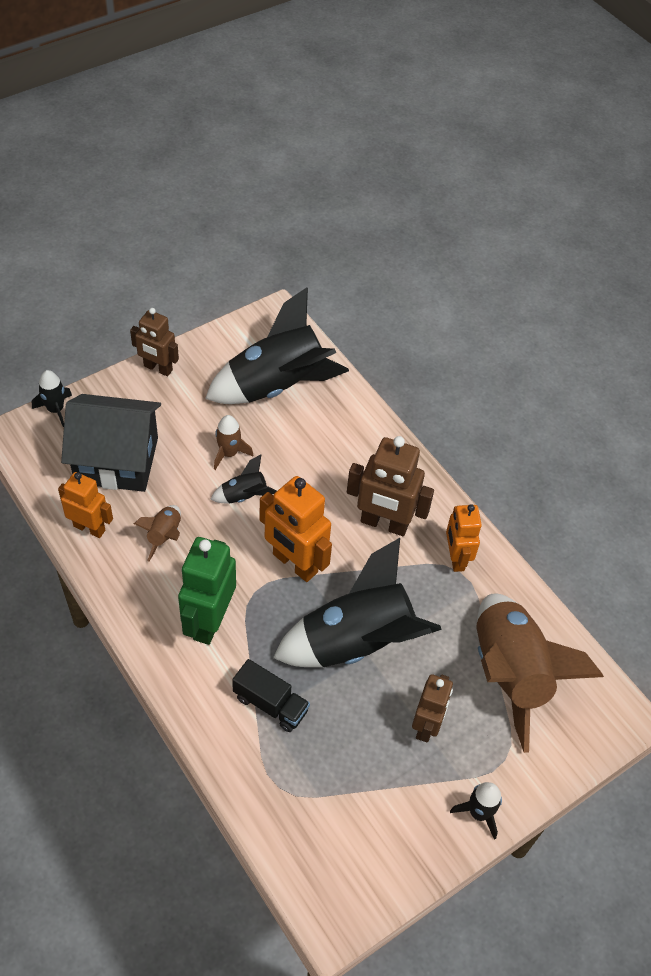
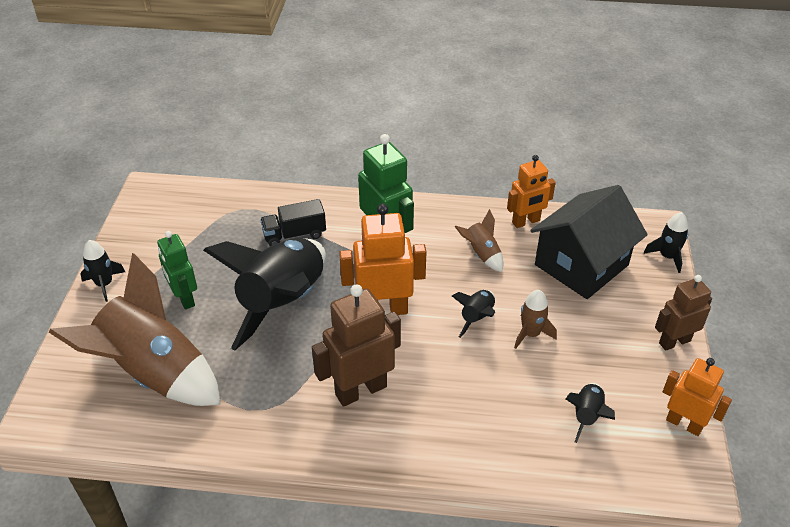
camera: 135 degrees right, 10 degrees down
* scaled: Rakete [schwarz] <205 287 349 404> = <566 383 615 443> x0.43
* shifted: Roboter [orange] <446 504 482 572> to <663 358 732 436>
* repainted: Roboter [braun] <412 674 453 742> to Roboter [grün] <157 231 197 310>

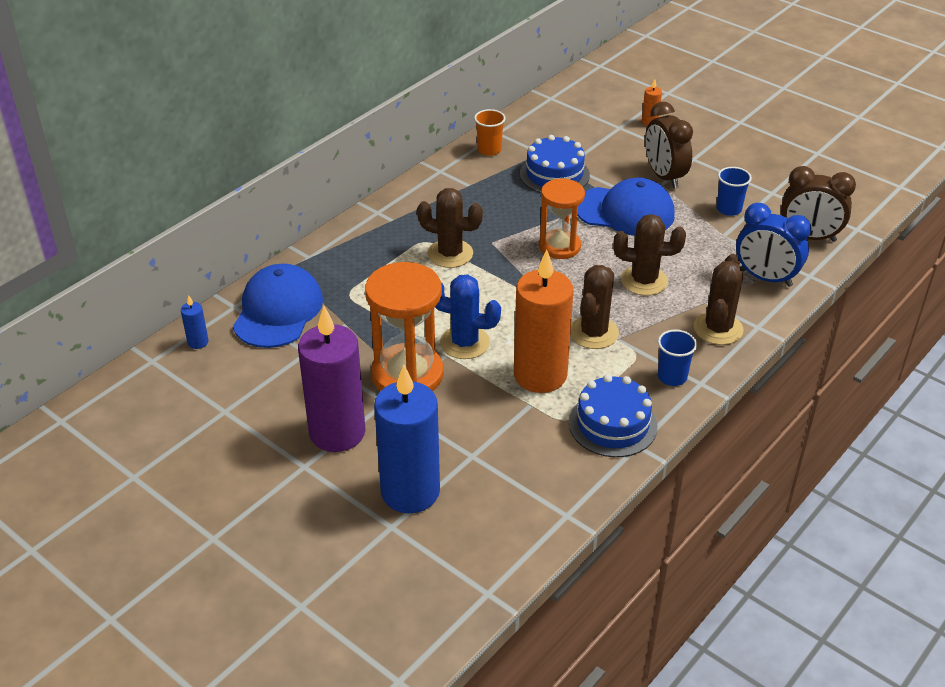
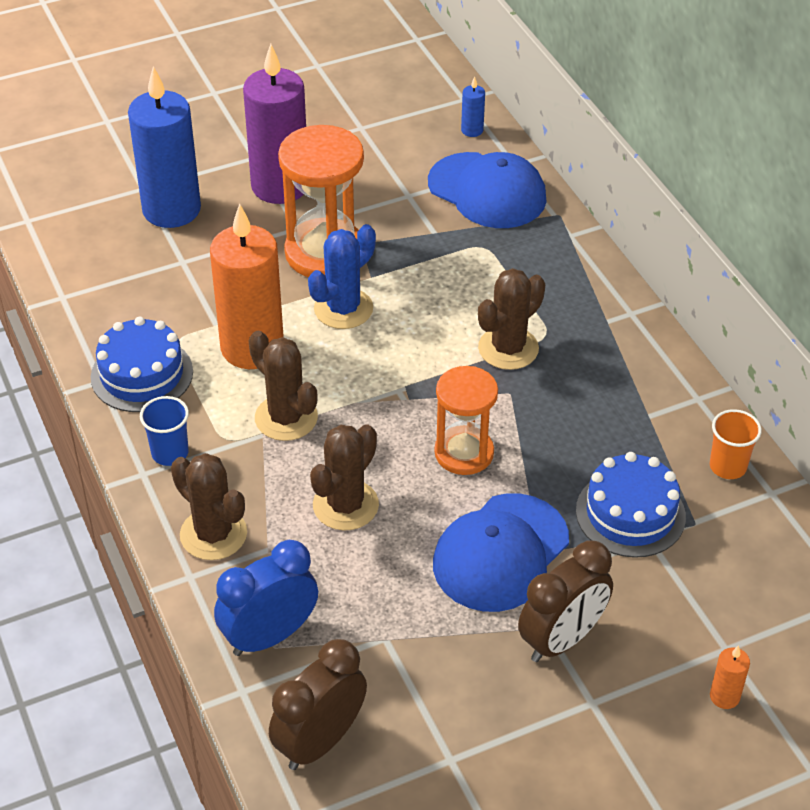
camera: 115 degrees right, 5 degrees up
* rotated: Wecker [braun] <645 102 693 189> = <518 541 613 662> 135 degrees clockwise
* gone: Becher [blau] <717 167 752 216>

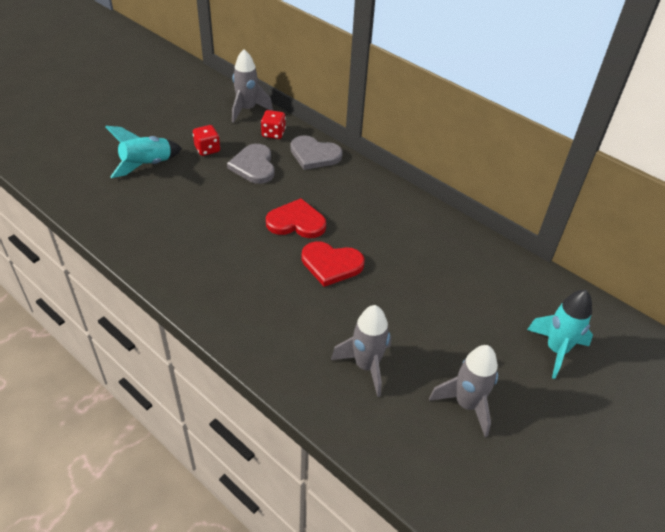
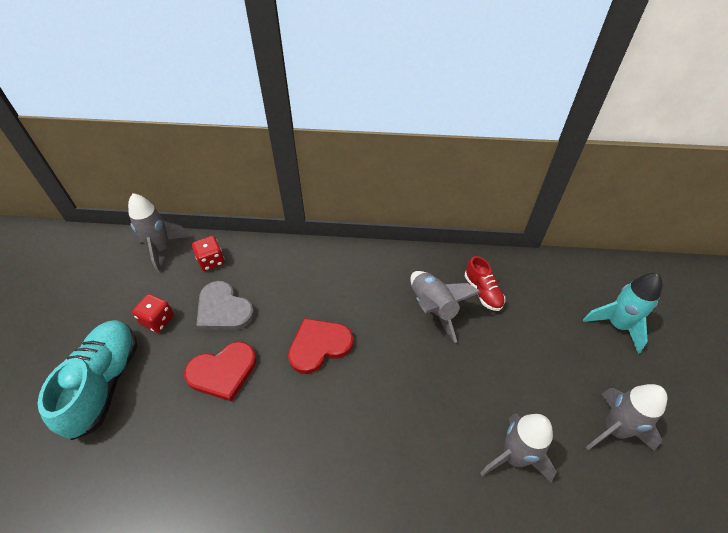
camera: 35 degrees left, 5 degrees up
* swapped: Rakete [türkis] <105 126 182 178> to Schuh [türkis] <38 320 138 440>
* gone: Herz [grau] <290 135 343 170>
* shifted: Herz [rot] <302 241 364 287> to <184 342 256 402>
* new: Schuh [rot] <465 256 505 311>
* new: Rakete [grau] <410 271 481 343>

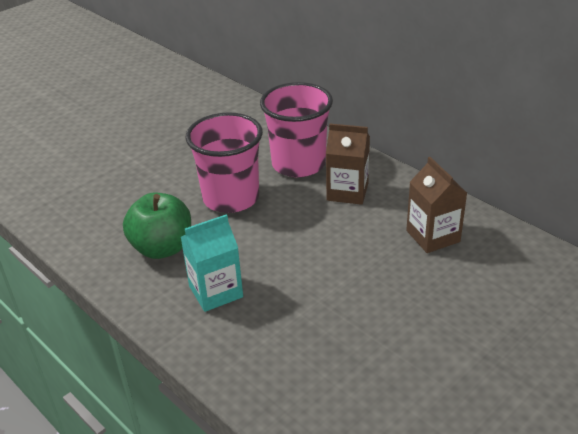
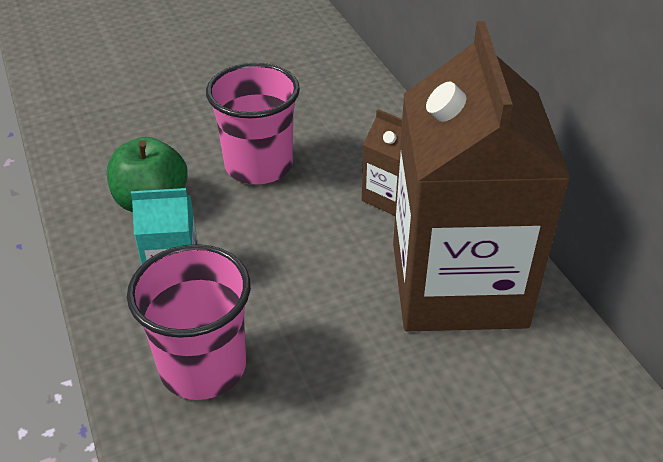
camera: 20 degrees right, 5 degrees up
* shifted: Becher [rosa] <260 82 333 177> to <127 244 251 400>
* scaled: Getränkekarton [braun] <406 157 467 253> = <393 21 570 331> x2.39

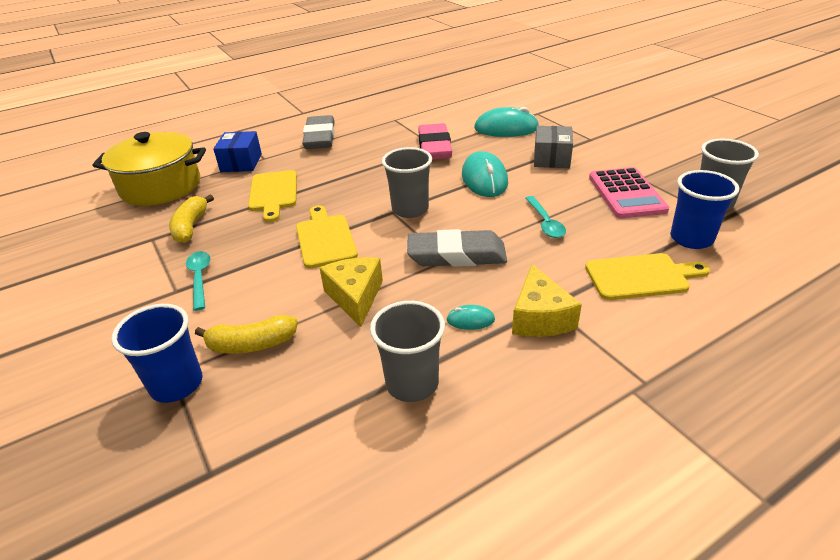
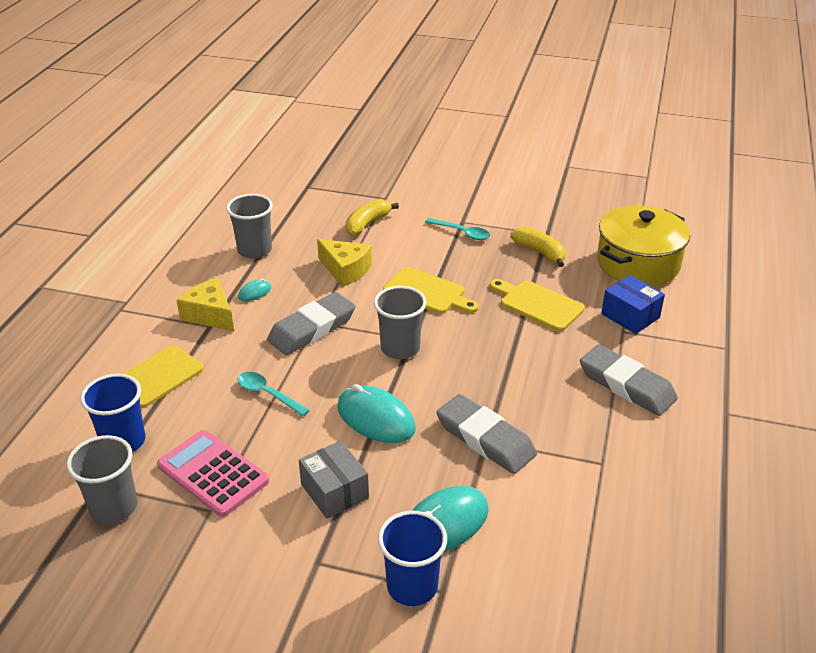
camera: 135 degrees right, 0 degrees up
* repainted: Radiergummi [rosa] <418 123 452 159> to Radiergummi [grau] <437 394 537 474>
* shifted: Becher [blau] <111 304 203 403> to <378 511 447 606>

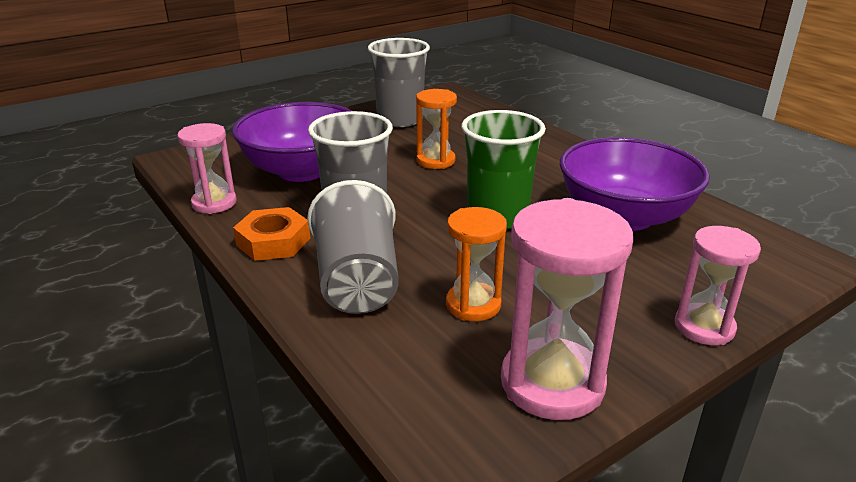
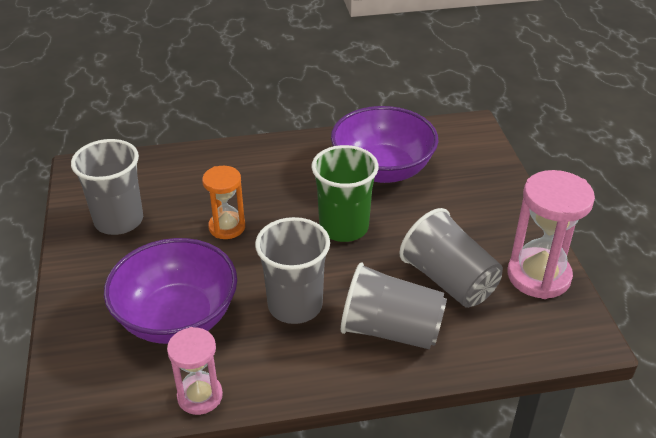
camera: 65 degrees left, 10 degrees up
* gone: Sechskantmutter [orange] <233 207 310 261>
* swapped: Sanduhr [orange] <446 207 507 321> to Becher [grau] <399 208 503 308>
* gone: Sanduhr [rosa] <675 226 761 345>

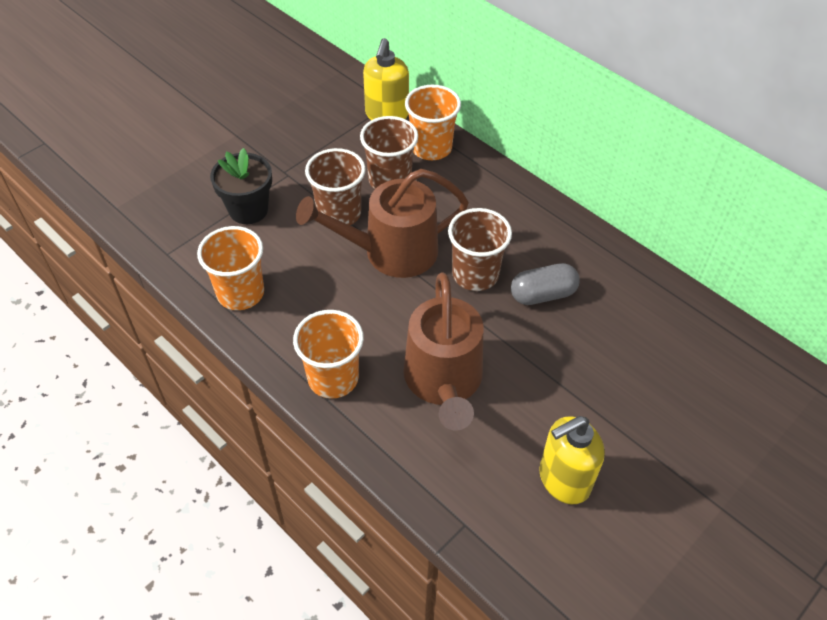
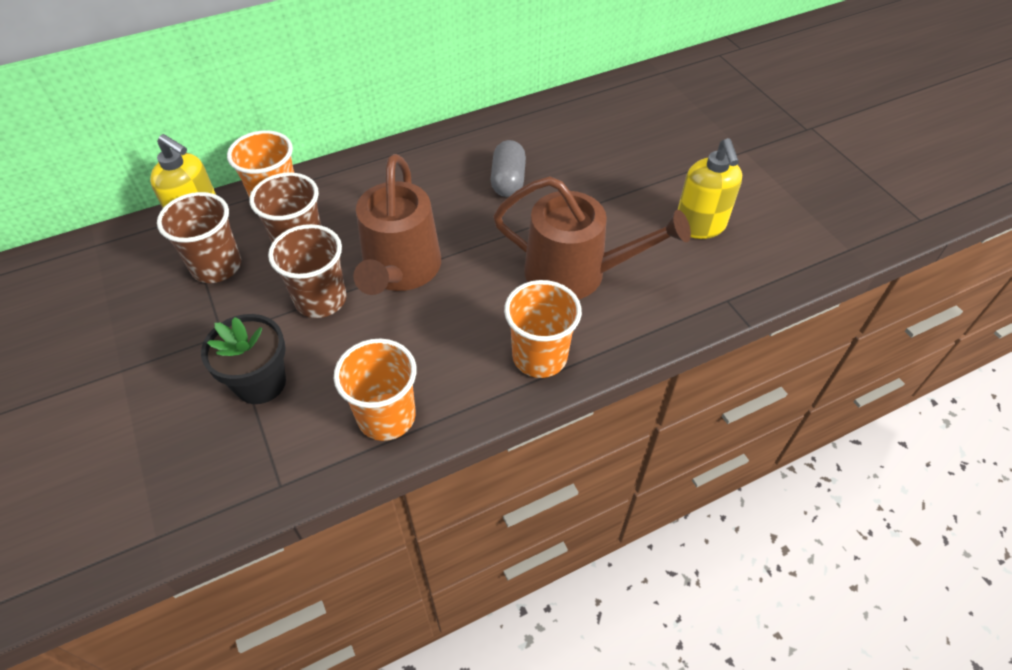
camera: 70 degrees left, 0 degrees up
* shifted: Becher [braun] <448 208 512 291> to <157 192 241 283>

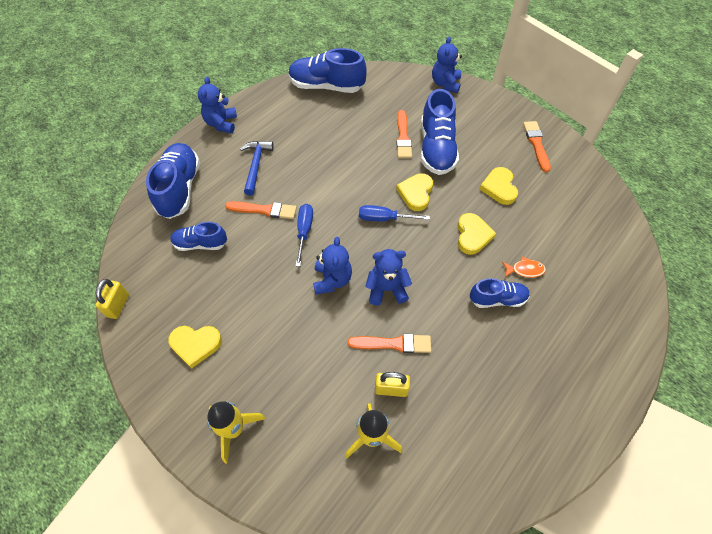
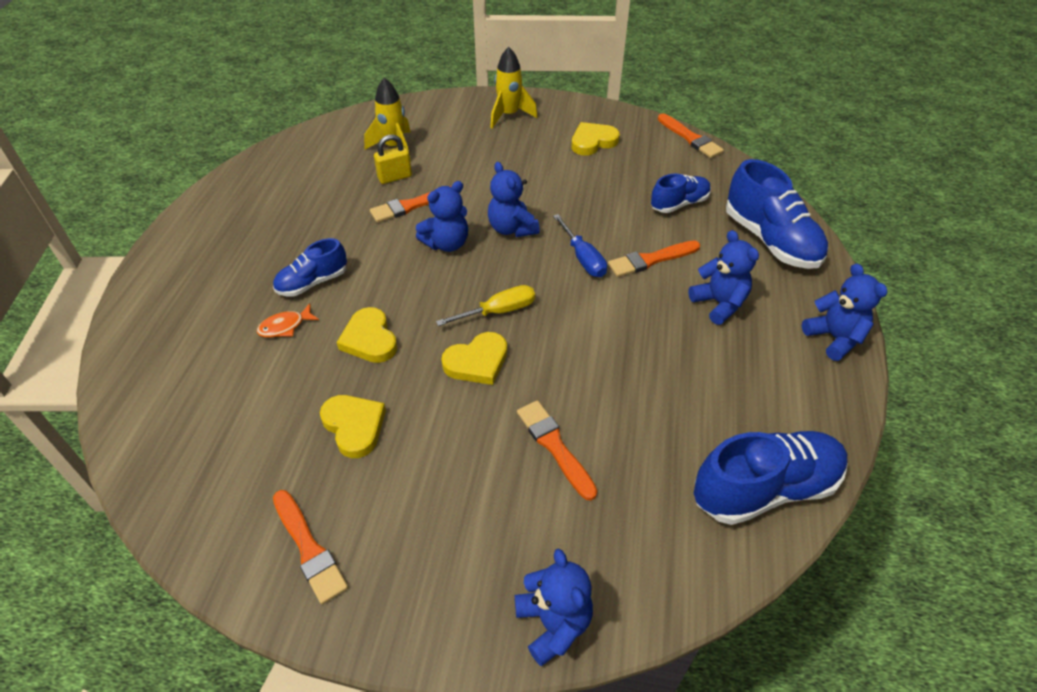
camera: 150 degrees right, 10 degrees down
* gone: Schuh [blau] <421 89 459 175>
* swapped: Hammer [blau] <240 141 274 196> to Teddybär [blau] <688 230 759 325>
* rotated: Herz [gelb] <396 173 433 211> = <441 332 507 385> 75 degrees clockwise
* repainted: Schraubenzieher [blau] <359 205 430 221> to Schraubenzieher [gelb] <436 285 535 326>
* swapped: Vorhängeschloss [gelb] <95 279 129 319> to Pinsel [orange] <658 113 724 158>

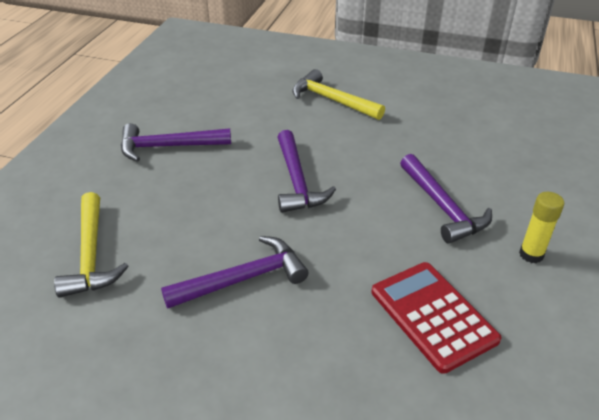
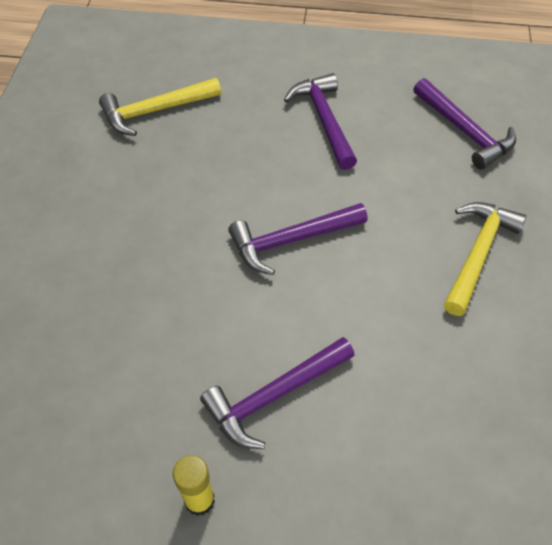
camera: 80 degrees right, 15 degrees up
* shifted: Hammer [lila] <161 236 308 308> to <413 78 516 170>
* gone: Taschenrechner [rot] <371 262 502 374>

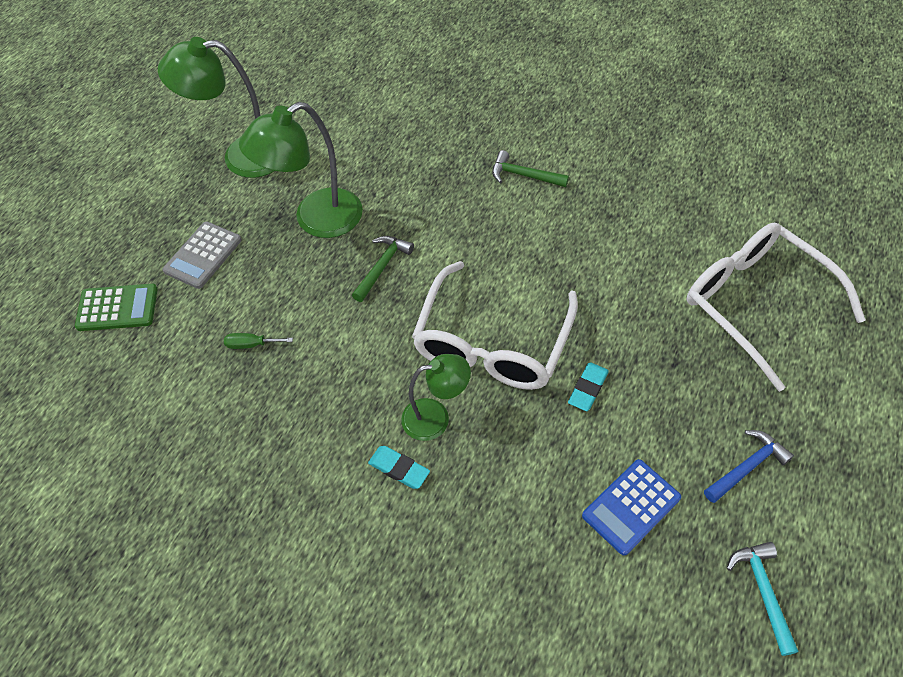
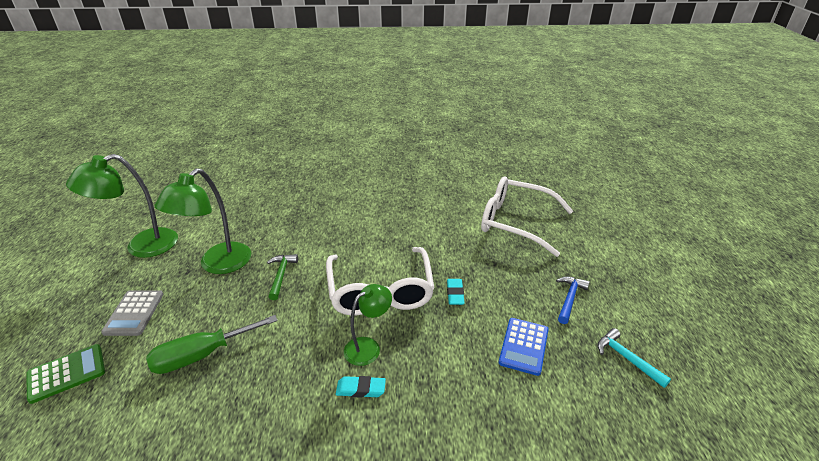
camera: 30 degrees left, 20 degrees down
* gone: Hammer [grün] <492 150 569 187>
* scaled: Schraubenzieher [grün] <224 333 293 349> = <146 315 278 374> x2.24

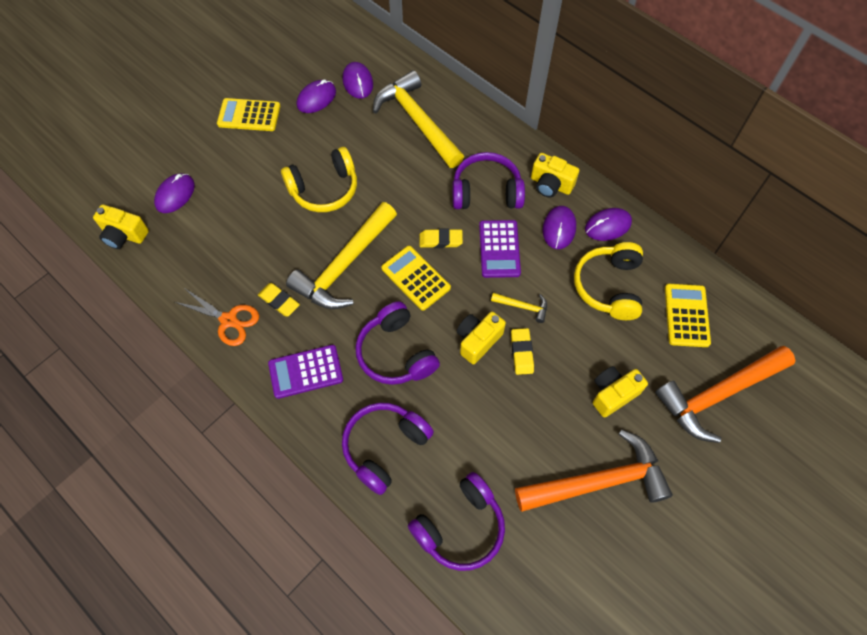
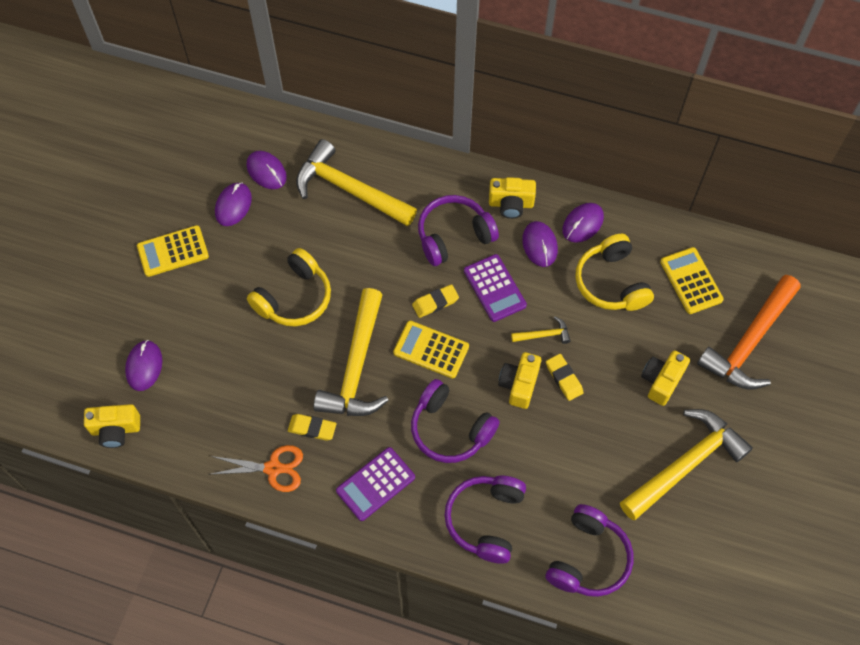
camera: 25 degrees left, 0 degrees up
* repainted: Hammer [orange] <515 429 673 512> to Hammer [gelb] <620 409 753 520>

